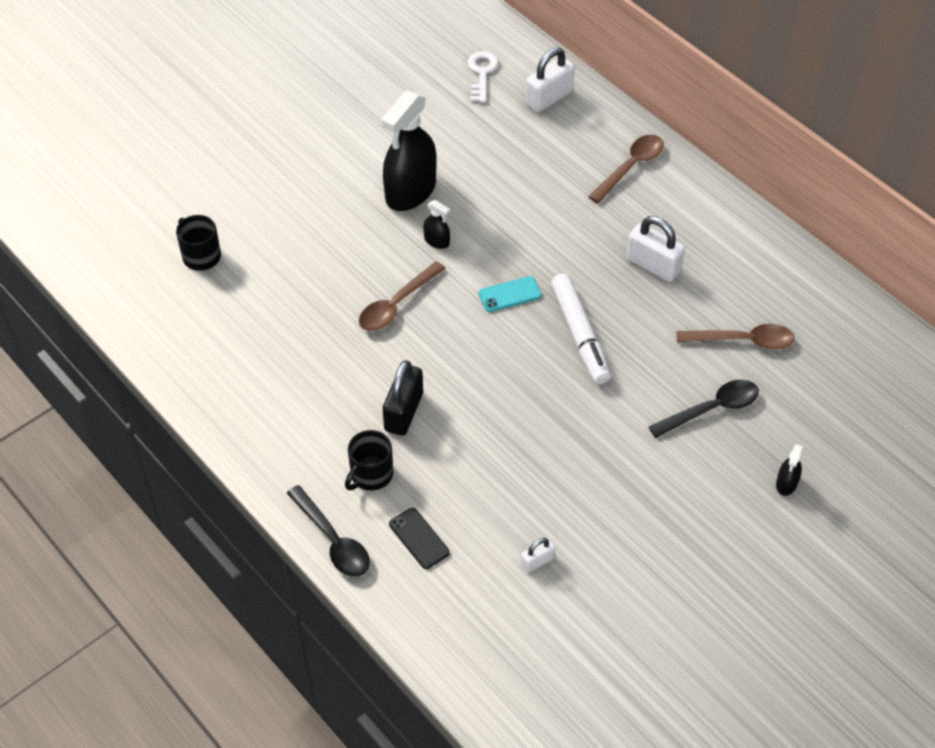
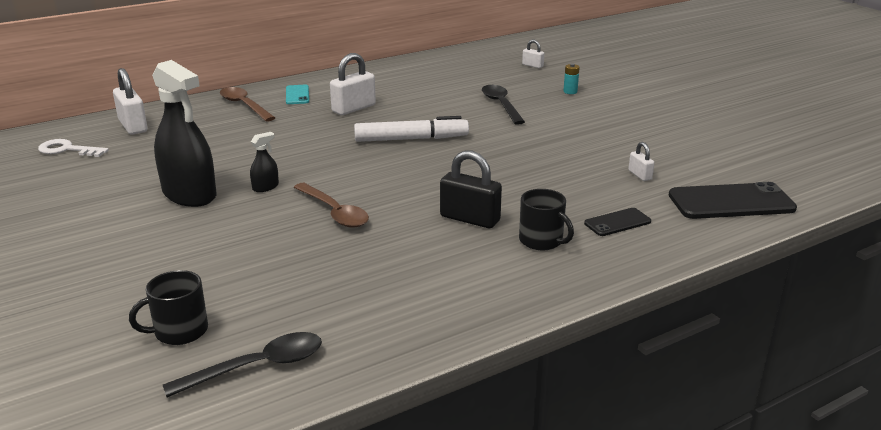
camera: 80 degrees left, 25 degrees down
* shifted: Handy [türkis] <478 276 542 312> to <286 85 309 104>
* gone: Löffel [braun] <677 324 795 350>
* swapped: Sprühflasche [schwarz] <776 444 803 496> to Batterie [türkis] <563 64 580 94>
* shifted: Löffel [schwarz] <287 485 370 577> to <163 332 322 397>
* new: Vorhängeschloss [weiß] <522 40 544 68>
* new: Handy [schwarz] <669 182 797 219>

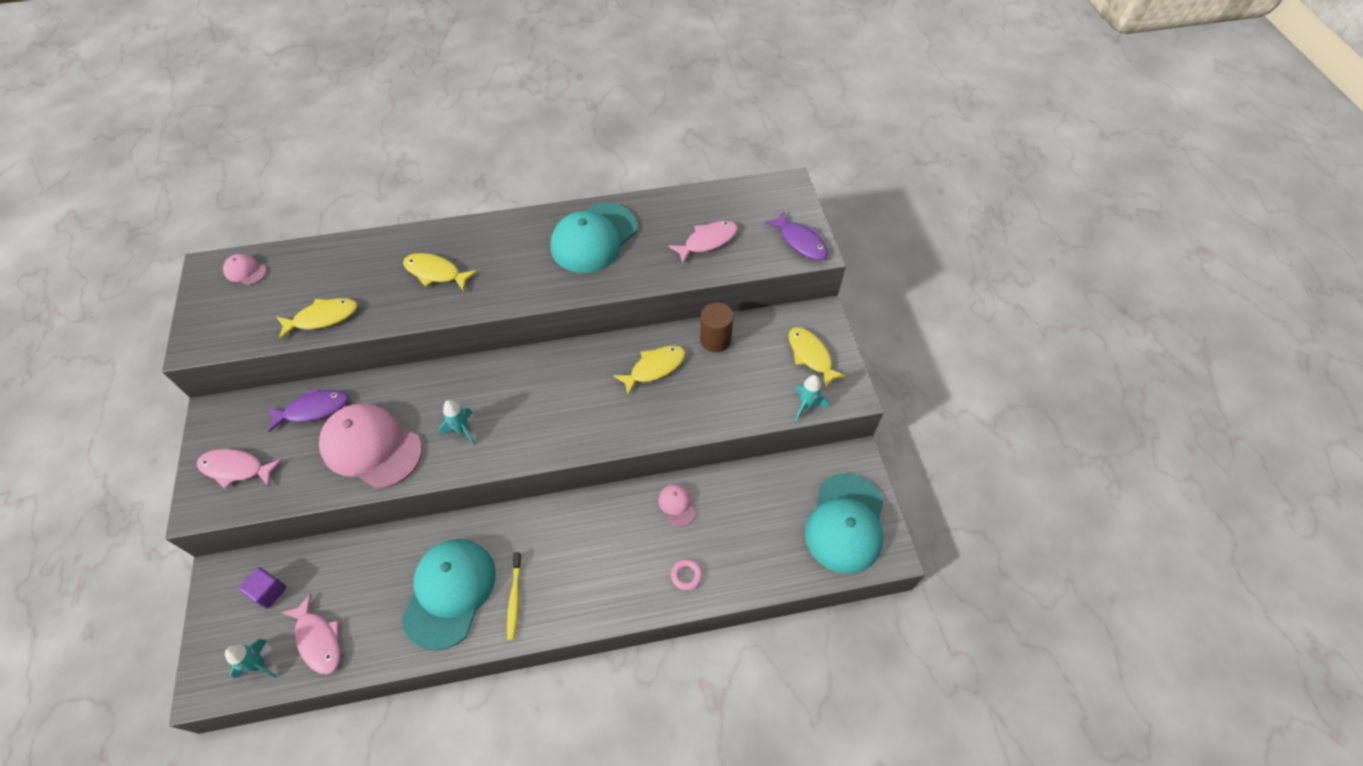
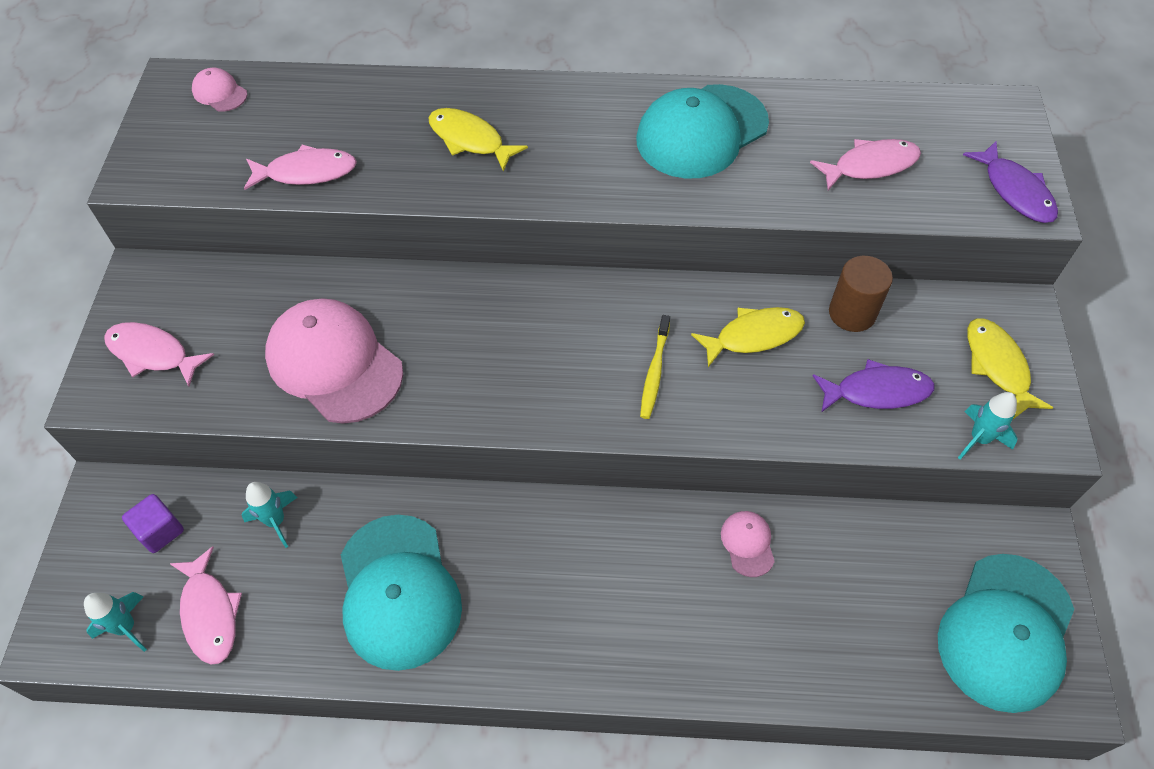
camera: 15 degrees right, 0 degrees up
* repainted: Fisch [gelb] <276 298 358 339> to Fisch [rosa] <244 145 357 190>
* shifted: Fisch [lila] <267 389 349 432> to <812 359 935 413>
* shifted: Rakete [türkis] <439 400 476 445> to <242 482 298 548>
* rotated: Kappe [türkis] <402 539 496 651> = <341 515 462 671> 135 degrees clockwise
* shifted: Zahnbürste [gelb] <507 552 522 640> to <640 315 670 419>
* gone: Ring [rosa] <671 559 702 590>

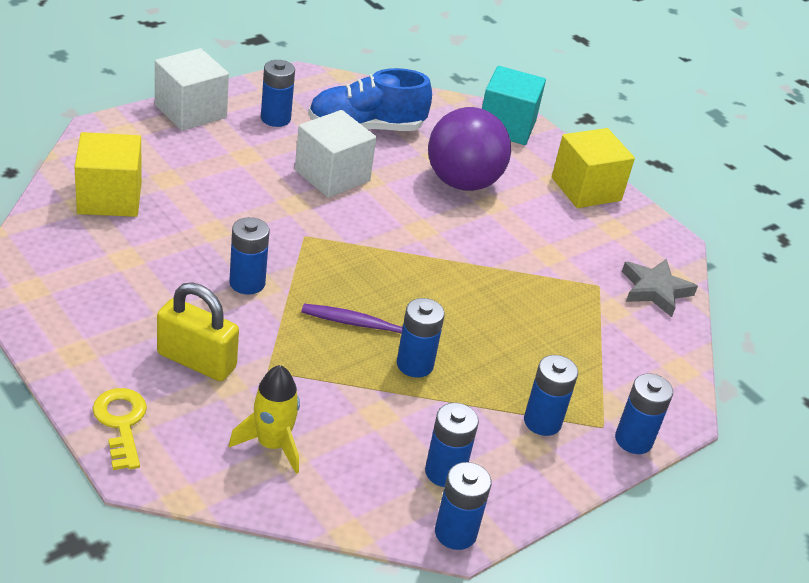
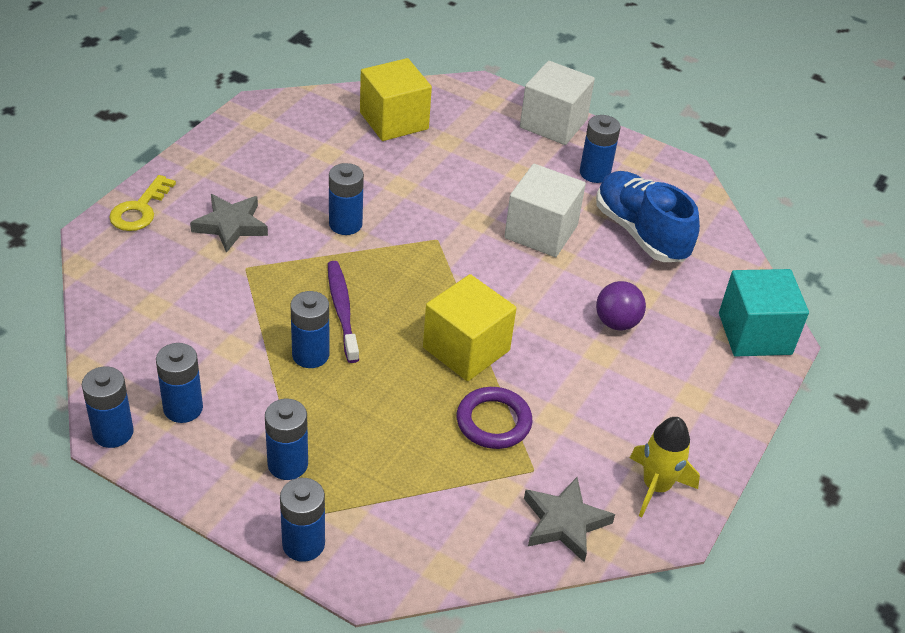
camera: 70 degrees right, 5 degrees up
* scaled: Ball [lila] <428 107 511 191> = <596 281 646 330> x0.53
* shifted: Kubus [gelb] <552 128 635 208> to <423 274 516 381>
* swapped: Vorhängeschloss [gelb] <157 282 239 381> to Stern [grau] <190 194 268 253>
* shifted: Rakete [gelb] <229 365 300 474> to <630 417 700 517>
* rotated: Schlüssel [gelb] <93 388 147 470> = <109 175 176 231> 150 degrees clockwise
* new: Ring [lila] <457 387 532 449>

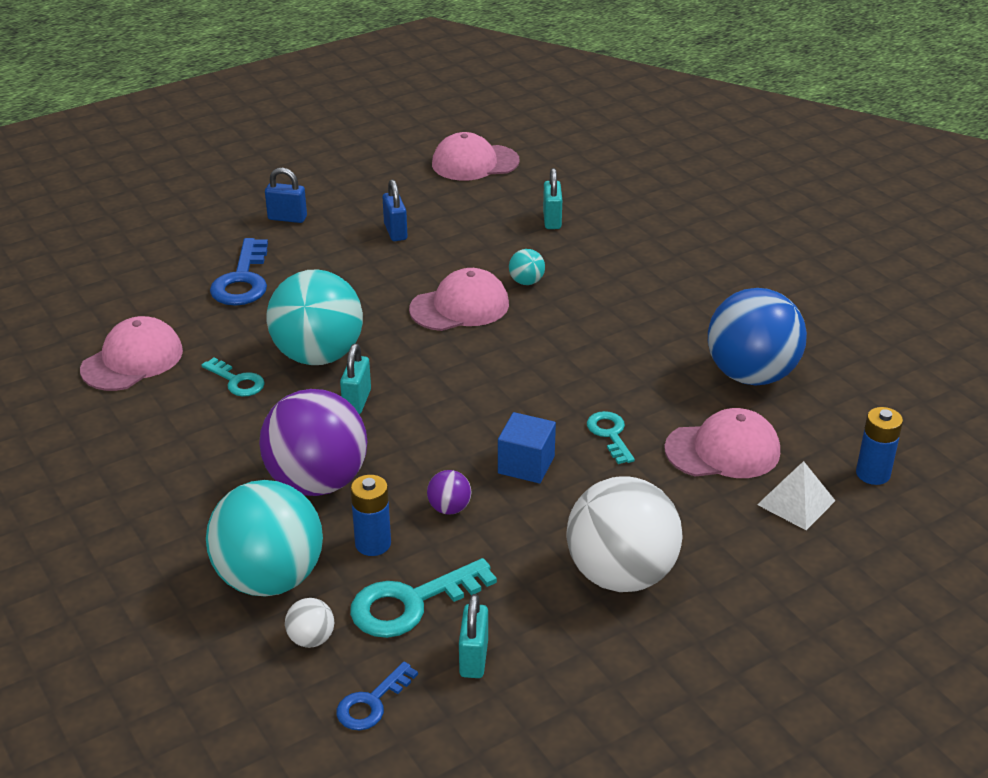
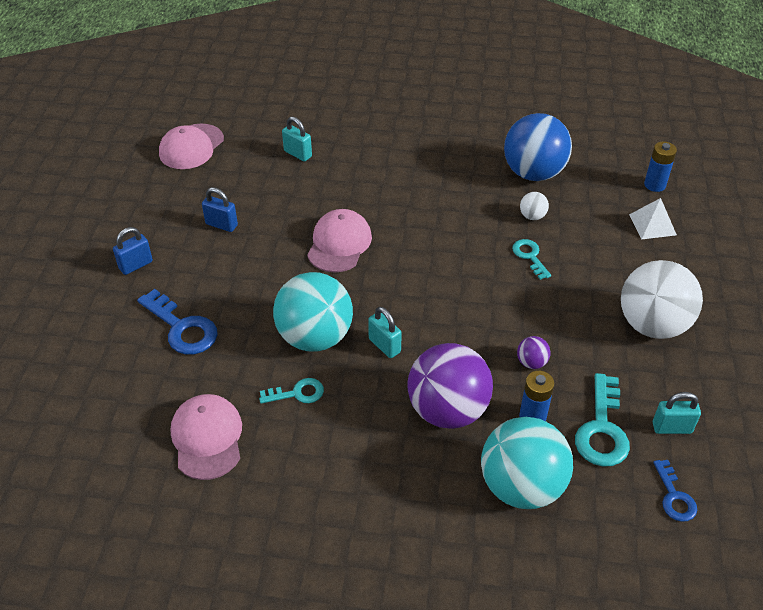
camera: 50 degrees left, 10 degrees up
* gone: Ball [türkis] <509 249 545 285>
* gone: Kappe [rosa] <664 408 780 478>
* rotated: Schlüssel [türkis] <587 411 635 464> = <512 239 551 280> 45 degrees clockwise
* gone: Kubus [blau] <498 412 556 483>
* rotated: Vorhängeschloss [türkis] <459 594 488 678> = <653 392 701 434> 45 degrees counterclockwise
* shifted: Ball [weiß] <285 598 334 648> to <520 192 549 220>

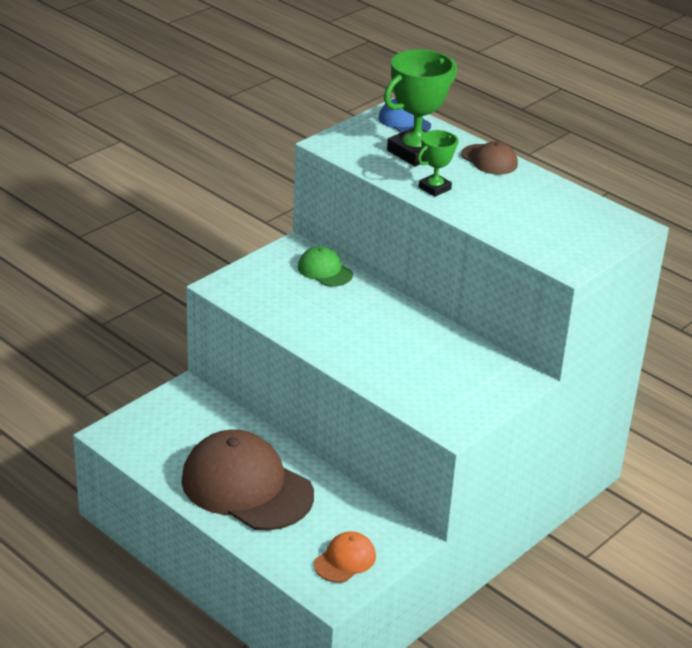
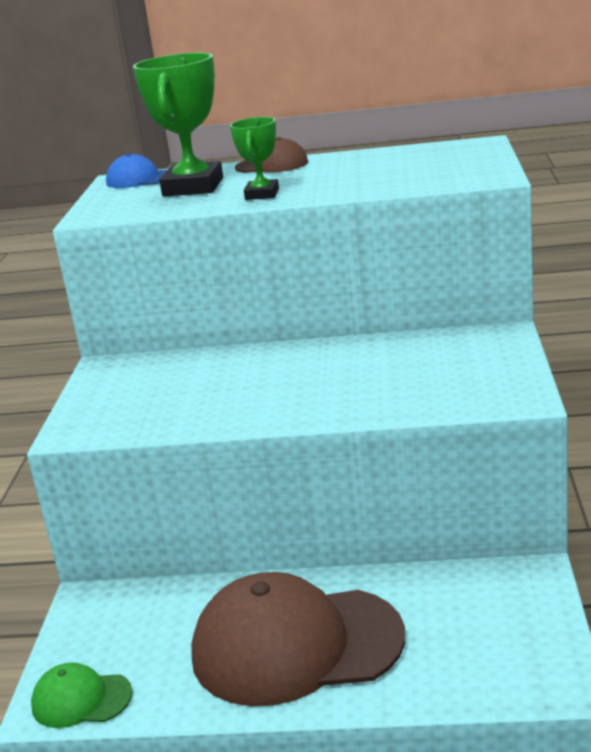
camera: 35 degrees left, 10 degrees down
* shifted: Kappe [grün] <298 246 353 286> to <31 663 133 728>
* gone: Kappe [orange] <314 531 376 583>

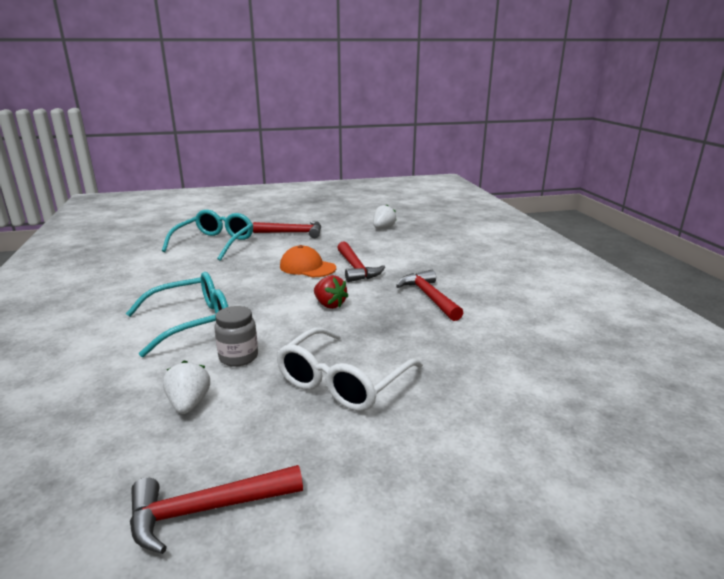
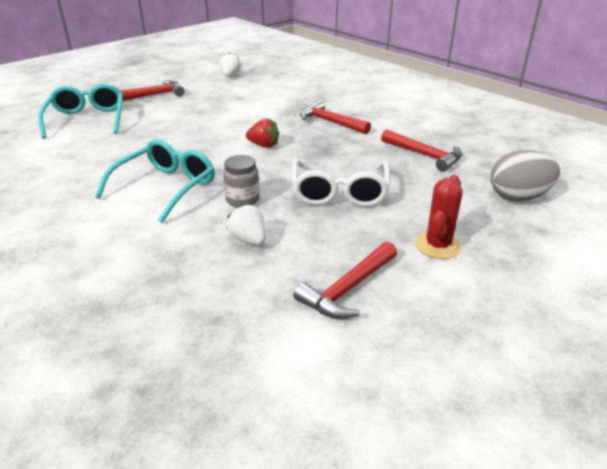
camera: 30 degrees left, 10 degrees up
* shifted: Hammer [rot] <337 241 385 282> to <381 129 462 172>
* gone: Kappe [orange] <280 245 336 277>
* new: Ei [grau] <490 150 560 202>
* new: Kaktus [rot] <415 175 463 259>

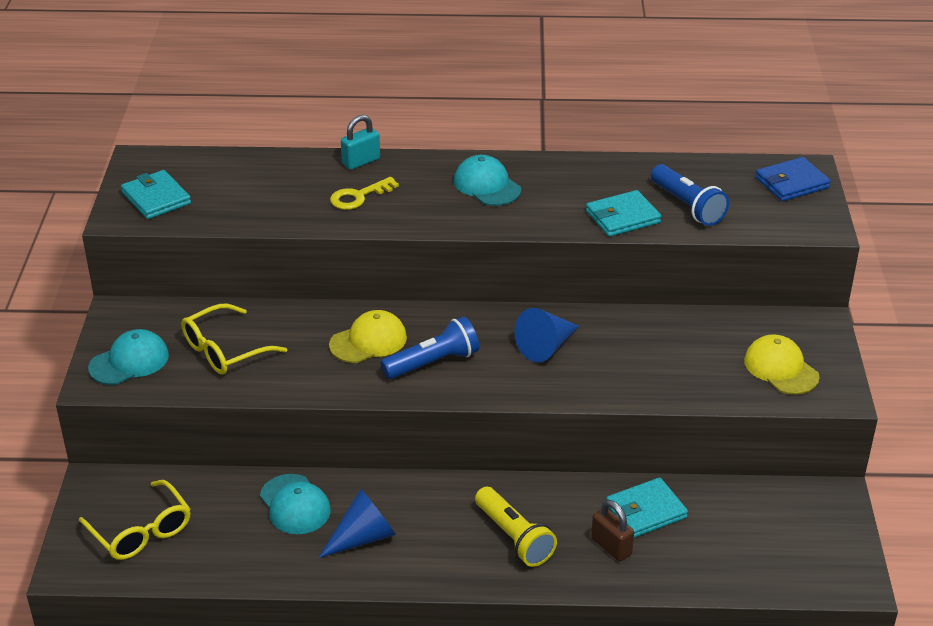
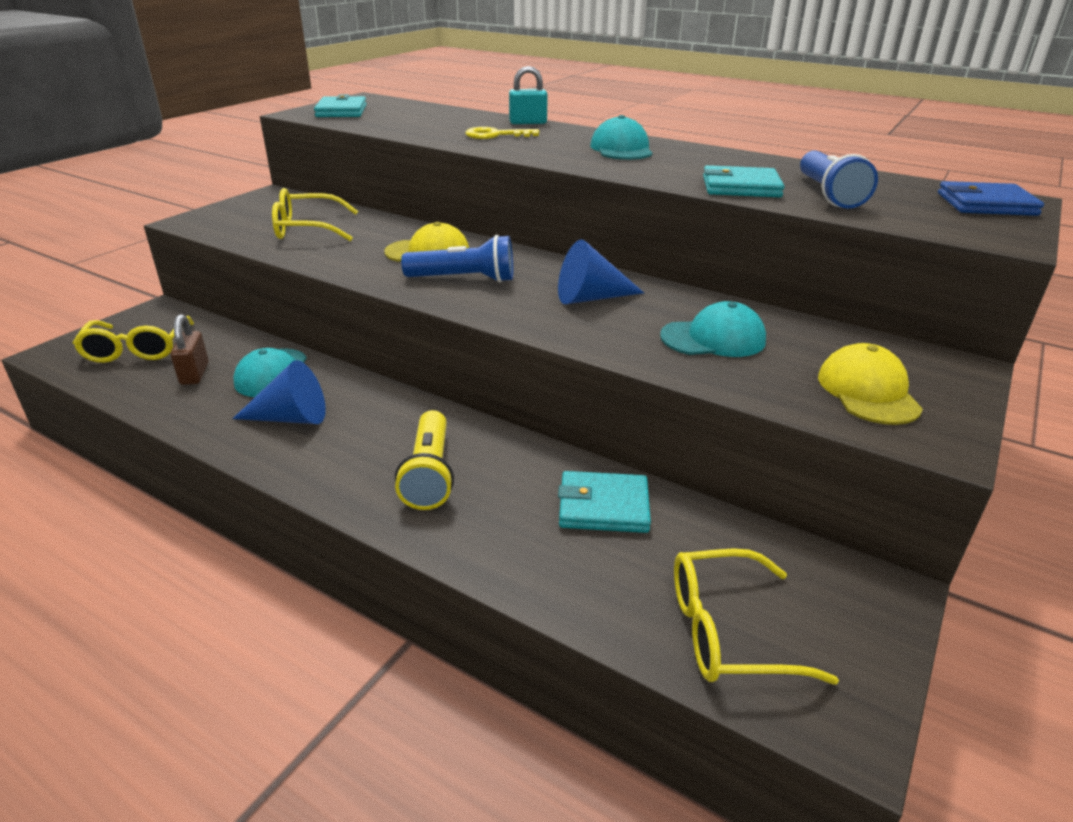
camera: 30 degrees right, 5 degrees down
* shifted: Kappe [türkis] <88 329 169 385> to <660 301 766 357>
* shifted: Vorhängeschloss [braun] <591 500 634 562> to <170 314 209 385>
* new: Brille [gelb] <674 549 839 685>

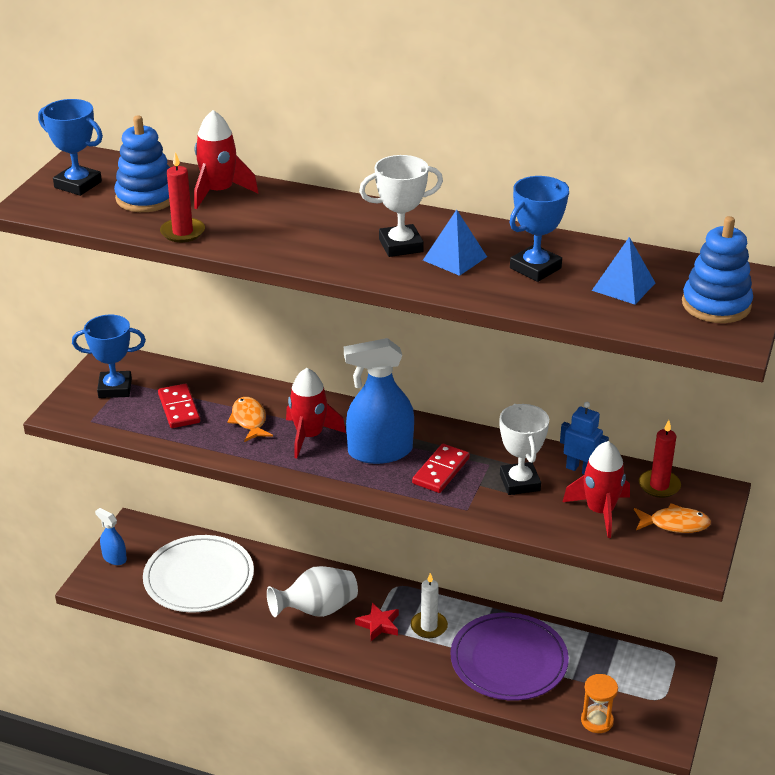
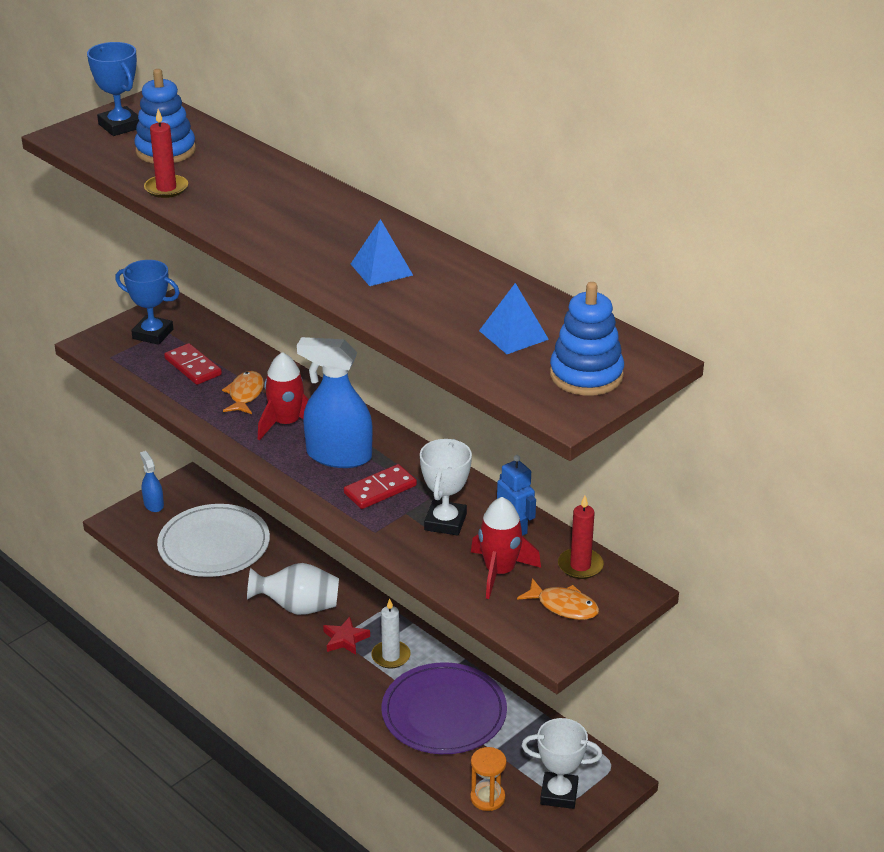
camera: 25 degrees right, 0 degrees up
* gone: Rakete [rot] <194 110 259 209>
* shifted: Pokal [weiß] <359 155 443 257> to <522 718 602 809>
* gone: Pokal [blau] <509 176 569 282>
* rotated: Dominostein [rot] <158 384 200 428> = <164 343 222 385> 45 degrees counterclockwise

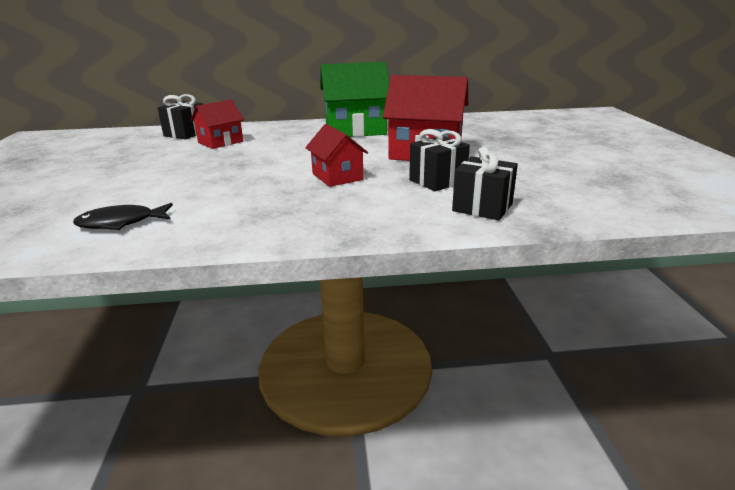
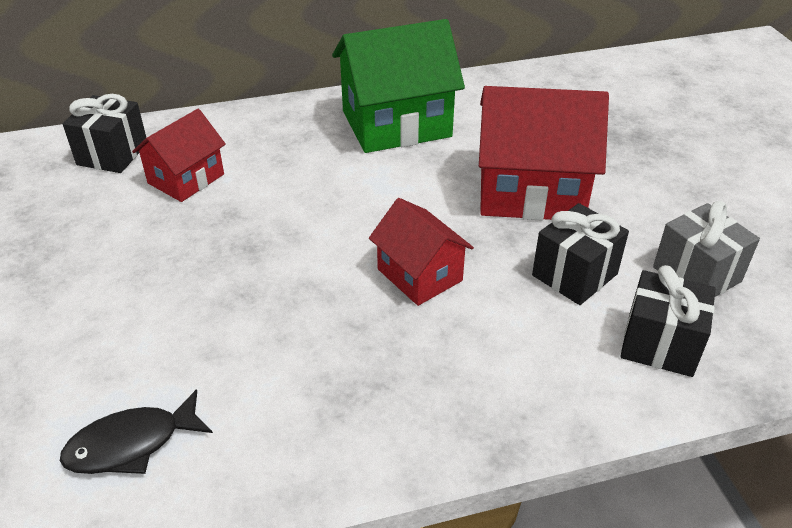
camera: 10 degrees left, 15 degrees up
* new: Geschenk [grau] <653 201 760 297>

